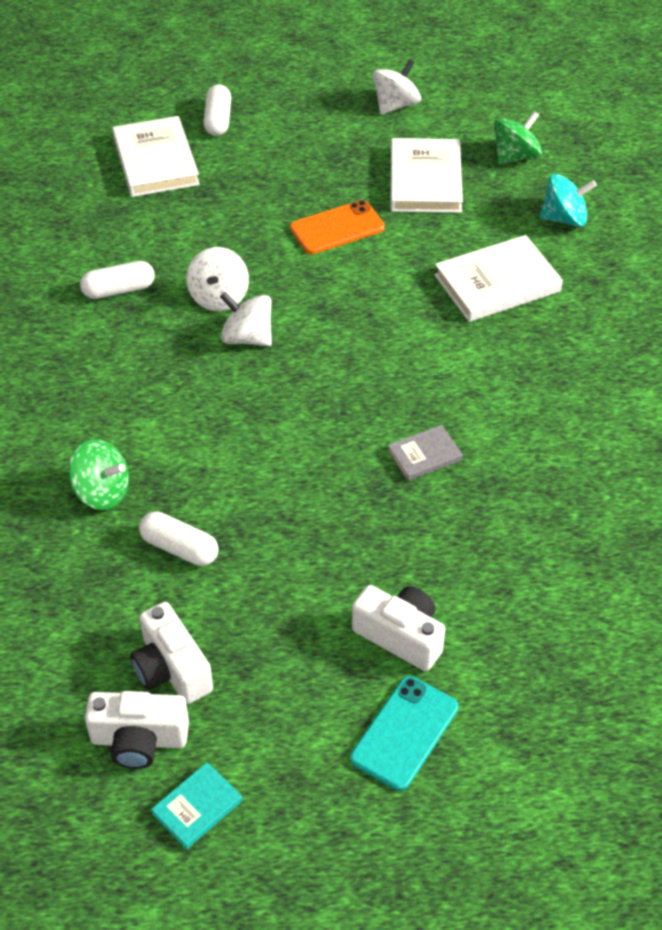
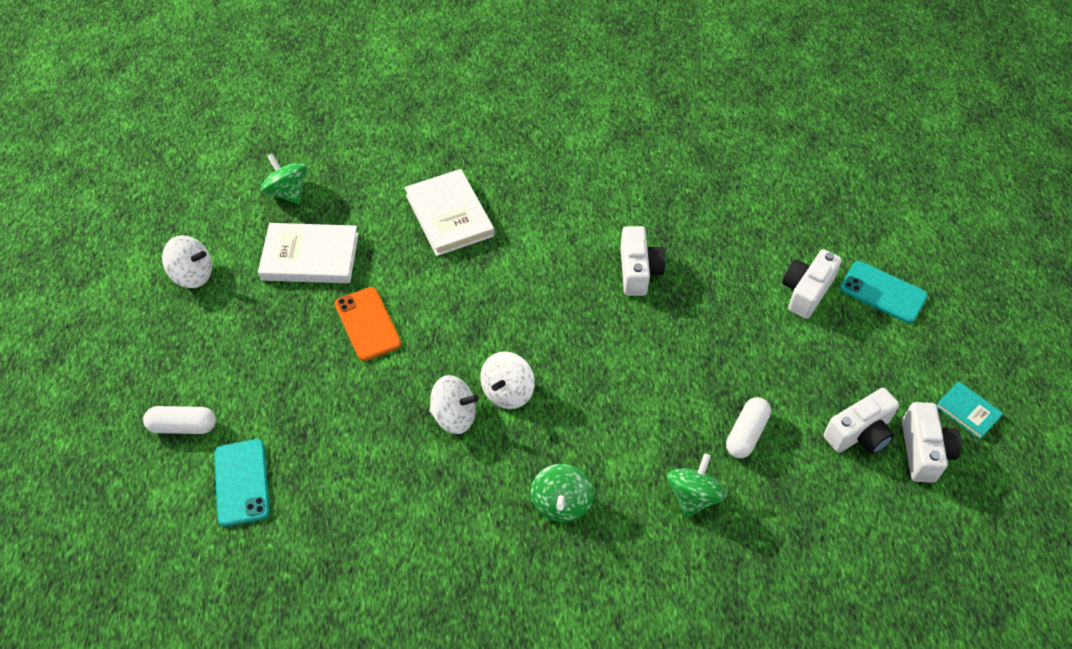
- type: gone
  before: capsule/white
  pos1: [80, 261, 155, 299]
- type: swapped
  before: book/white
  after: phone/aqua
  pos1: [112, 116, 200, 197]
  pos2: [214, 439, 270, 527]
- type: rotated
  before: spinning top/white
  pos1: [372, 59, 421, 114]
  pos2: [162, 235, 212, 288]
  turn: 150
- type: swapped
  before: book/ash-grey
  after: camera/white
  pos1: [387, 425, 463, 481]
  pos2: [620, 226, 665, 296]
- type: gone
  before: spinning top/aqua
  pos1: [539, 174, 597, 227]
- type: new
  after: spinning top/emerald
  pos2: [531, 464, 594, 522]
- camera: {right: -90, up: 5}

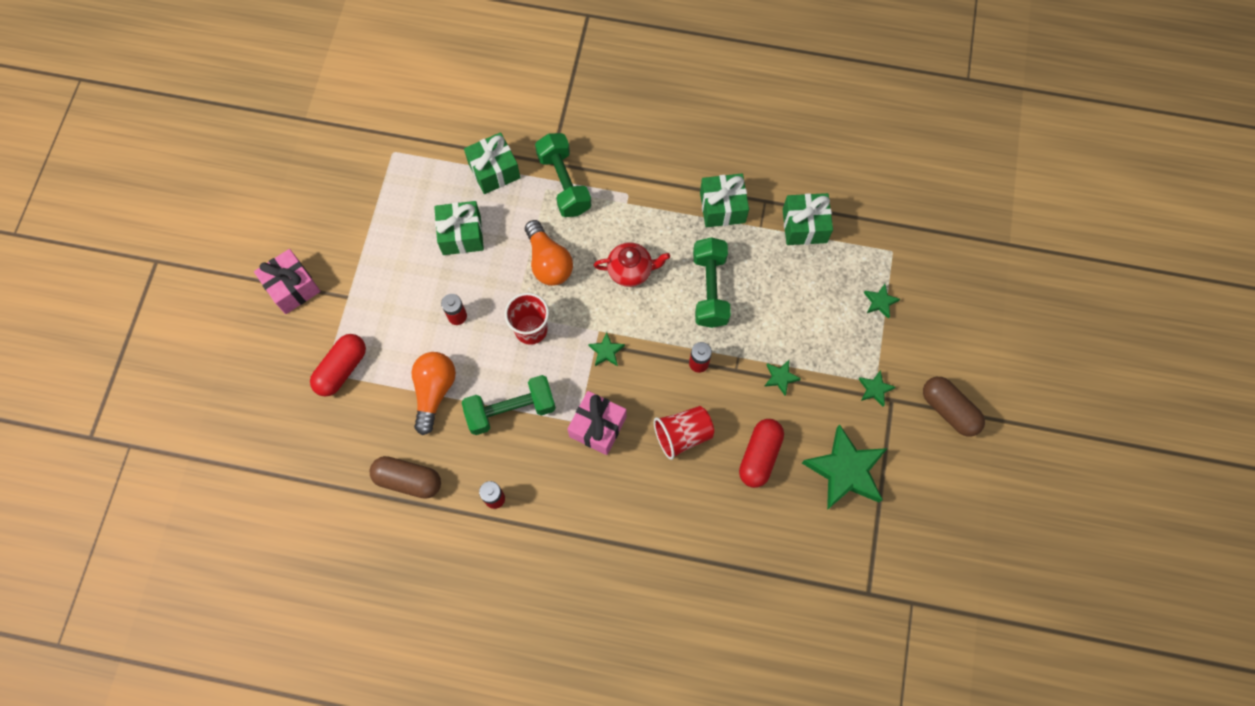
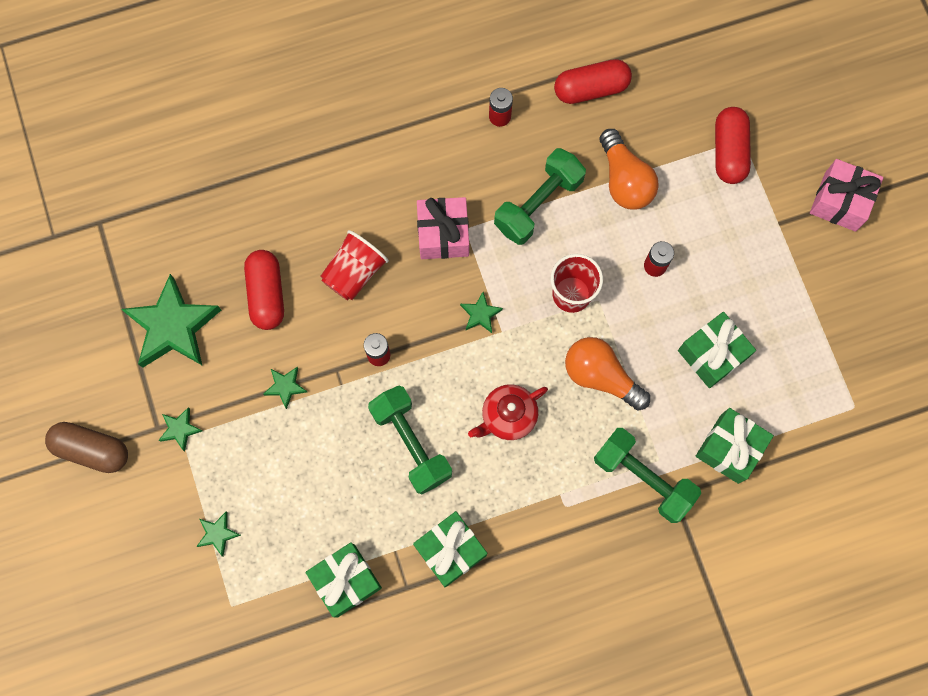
- type: repainted
  before: capsule/brown
  after: capsule/scarlet
  pos1: [370, 456, 441, 499]
  pos2: [554, 59, 632, 104]
- camera: {right: 150, up: 5}

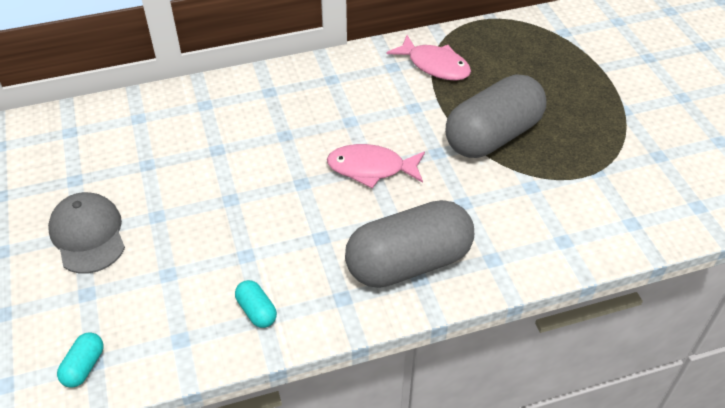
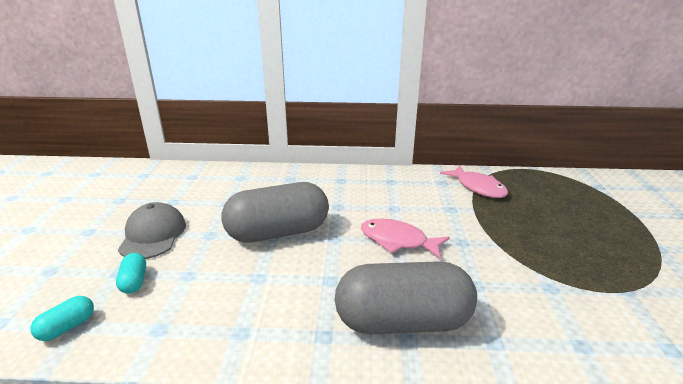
- type: shifted
  before: capsule/aqua
  pos1: [235, 280, 277, 328]
  pos2: [116, 253, 146, 294]
- type: shifted
  before: capsule/ash-grey
  pos1: [446, 74, 546, 158]
  pos2: [222, 182, 329, 243]
- camera: {right: 20, up: -20}

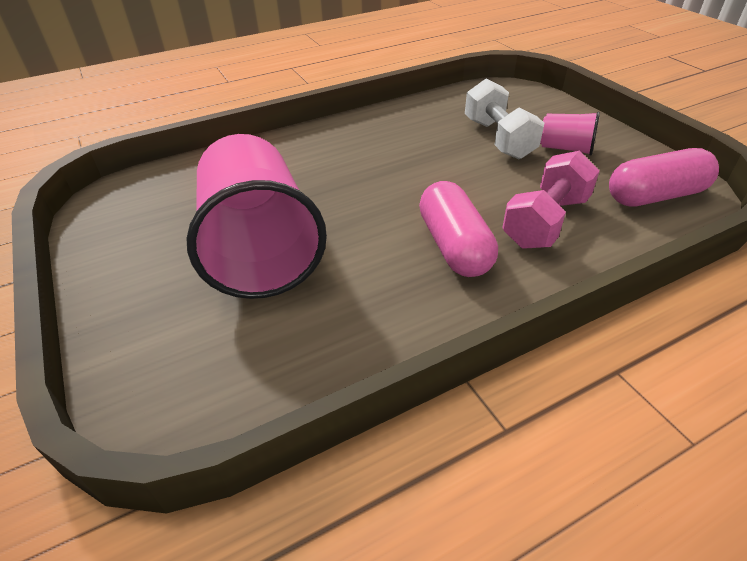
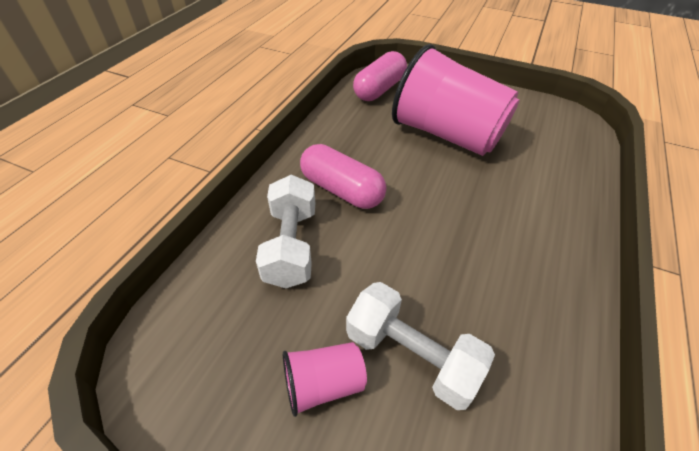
- type: repainted
  before: dumbbell/rosy
  after: dumbbell/white
  pos1: [502, 151, 600, 249]
  pos2: [256, 175, 315, 288]
- type: shifted
  before: capsule/rosy
  pos1: [609, 148, 719, 207]
  pos2: [353, 51, 407, 101]
- camera: {right: 140, up: 5}

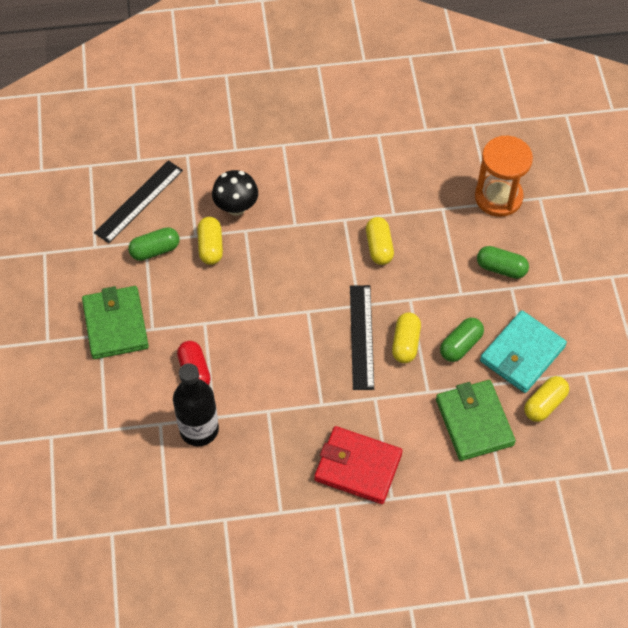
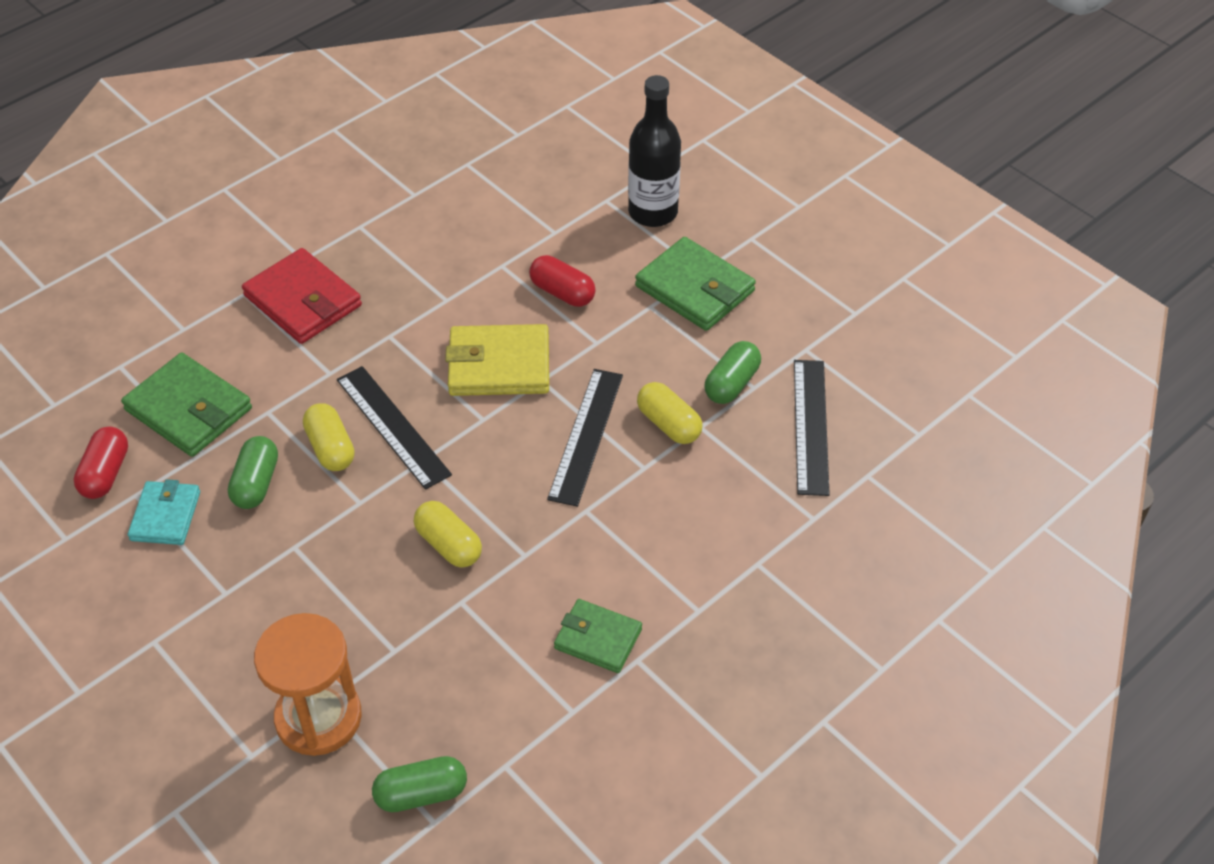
- type: shifted
  before: flask/jet-black
  pos1: [173, 363, 219, 446]
  pos2: [628, 75, 681, 227]
- type: gone
  before: toadstool/jet-black
  pos1: [212, 170, 258, 216]
- type: rotated
  before: card wallet/scarlet
  pos1: [314, 426, 402, 504]
  pos2: [242, 248, 362, 344]
  turn: 60
- type: shifted
  before: capsule/emerald
  pos1: [477, 246, 529, 279]
  pos2: [372, 756, 467, 812]
- type: scaled
  before: card wallet/aqua
  pos1: [480, 310, 567, 393]
  pos2: [128, 479, 200, 545]
  scale: 0.64
- type: repainted
  before: capsule/bright yellow
  after: capsule/scarlet
  pos1: [524, 376, 569, 422]
  pos2: [74, 427, 128, 499]
- type: new
  after: card wallet/bright yellow
  pos2: [445, 324, 549, 396]
- type: new
  after: straightedge/jet-black
  pos2: [547, 369, 623, 507]
- type: new
  after: card wallet/emerald
  pos2: [554, 599, 642, 673]
- camera: {right: 145, up: -10}

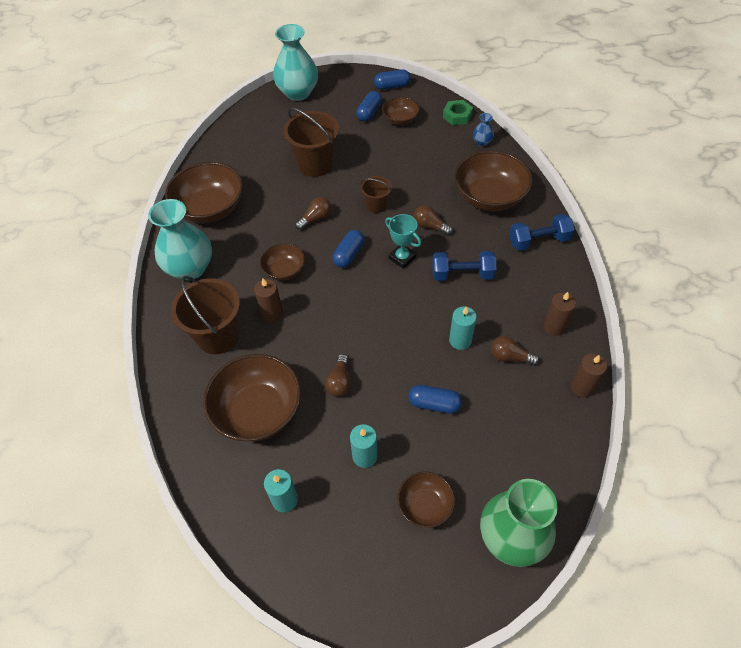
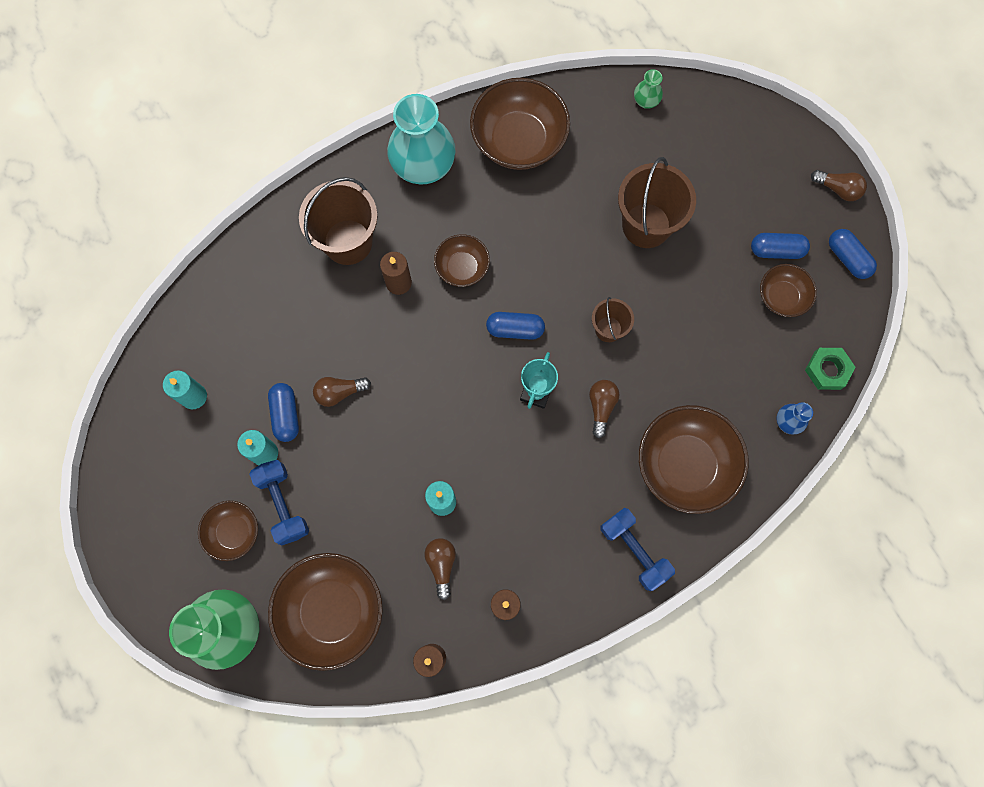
- type: shifted
  before: bowl/brown
  pos1: [203, 354, 301, 442]
  pos2: [268, 553, 383, 671]
- type: gone
  before: tall vase/aqua
  pos1: [273, 24, 318, 101]
- type: shifted
  before: bulb/brown
  pos1: [295, 197, 331, 230]
  pos2: [811, 170, 867, 201]
- type: shifted
  before: capsule/cobalt
  pos1: [408, 385, 462, 414]
  pos2: [268, 383, 299, 442]
- type: shifted
  before: dumbbell/cobalt
  pos1: [432, 251, 496, 281]
  pos2: [249, 460, 309, 545]
- type: new
  after: tall vase/emerald
  pos2: [634, 69, 663, 109]
- camera: {right: 65, up: 20}

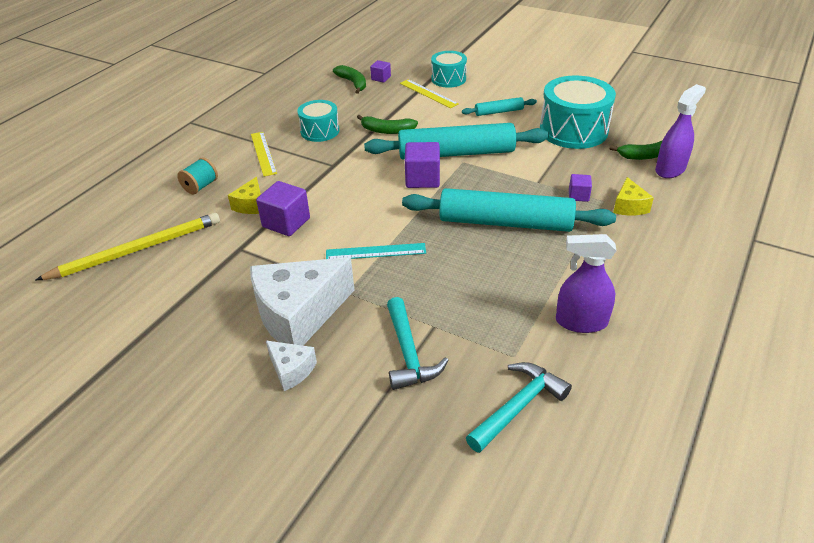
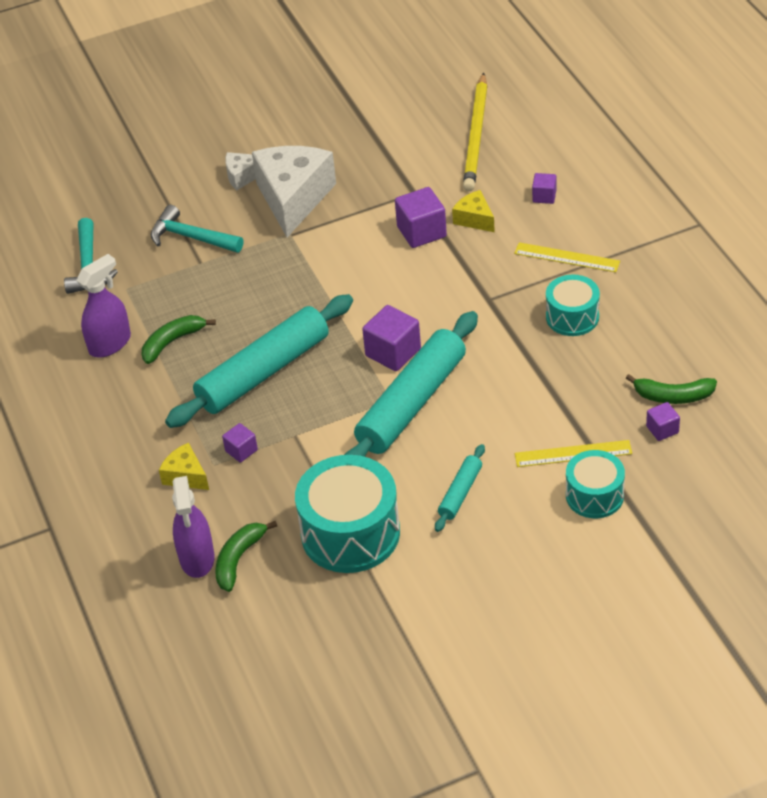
- type: swapped
  before: reel of thread/aqua
  after: solid cube/violet
  pos1: [177, 157, 218, 194]
  pos2: [532, 173, 556, 204]
- type: gone
  before: straightedge/aqua
  pos1: [326, 243, 426, 259]
- type: shifted
  before: banana fruit/emerald
  pos1: [357, 115, 418, 134]
  pos2: [142, 315, 216, 364]
- camera: {right: 130, up: 5}

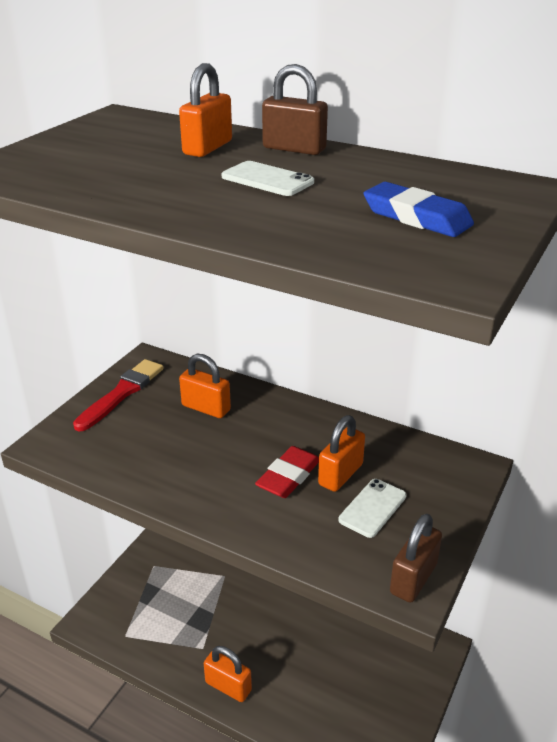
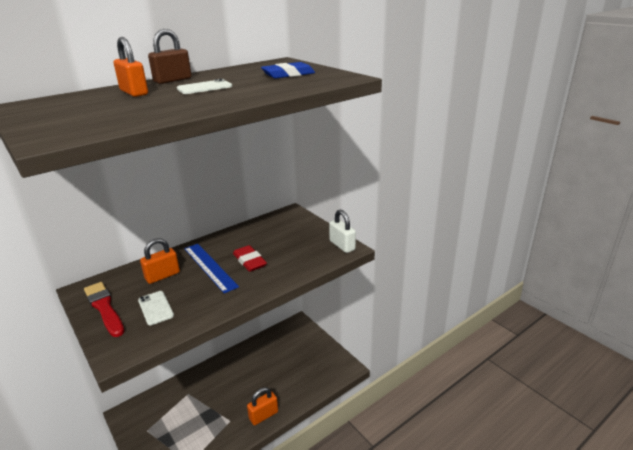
- type: gone
  before: lock/orange
  pos1: [318, 415, 365, 492]
- type: shifted
  before: phone/white
  pos1: [338, 479, 406, 538]
  pos2: [138, 291, 174, 325]
- type: repainted
  before: lock/brown
  after: lock/white
  pos1: [390, 514, 442, 603]
  pos2: [329, 209, 356, 253]
- type: new
  after: straightedge/cobalt
  pos2: [184, 244, 239, 293]
- camera: {right: -65, up: -5}

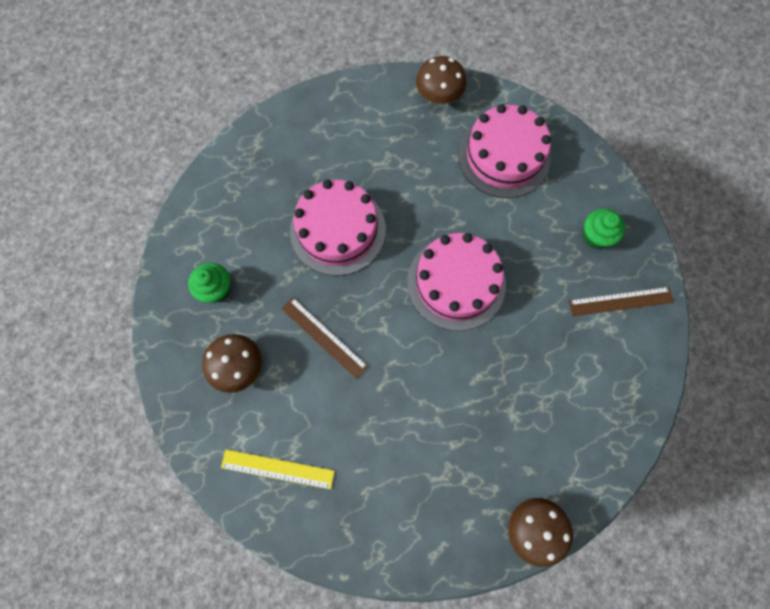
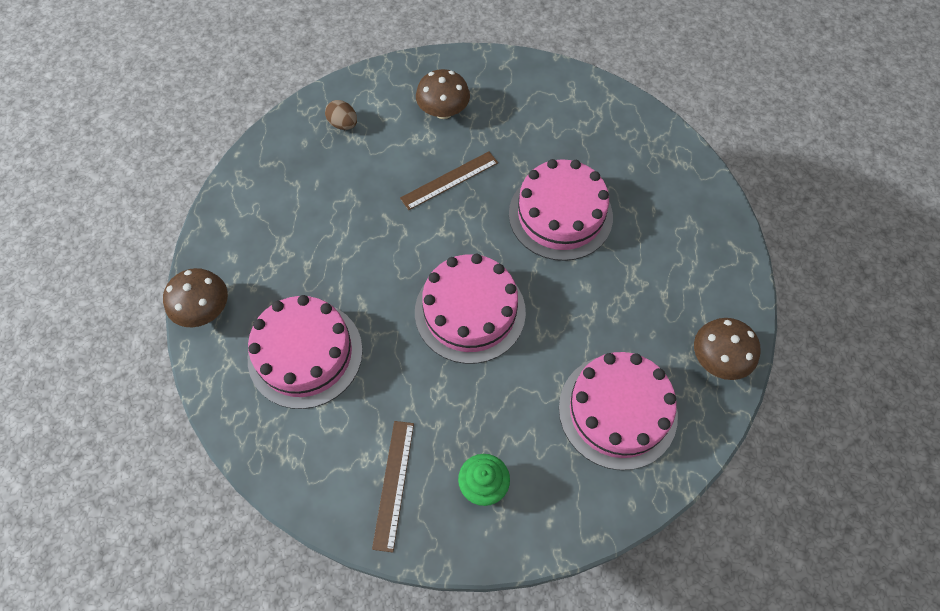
- type: gone
  before: muffin/emerald
  pos1: [188, 263, 230, 303]
- type: swapped
  before: straightedge/bright yellow
  after: egg shape/brown
  pos1: [221, 449, 335, 489]
  pos2: [325, 100, 357, 130]
- type: new
  after: gateau/rosy
  pos2: [248, 295, 363, 409]
- camera: {right: 105, up: -10}

